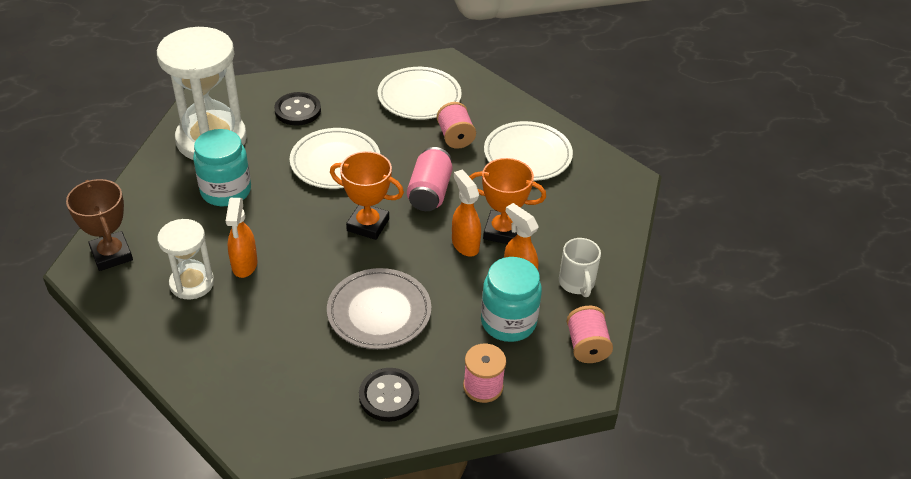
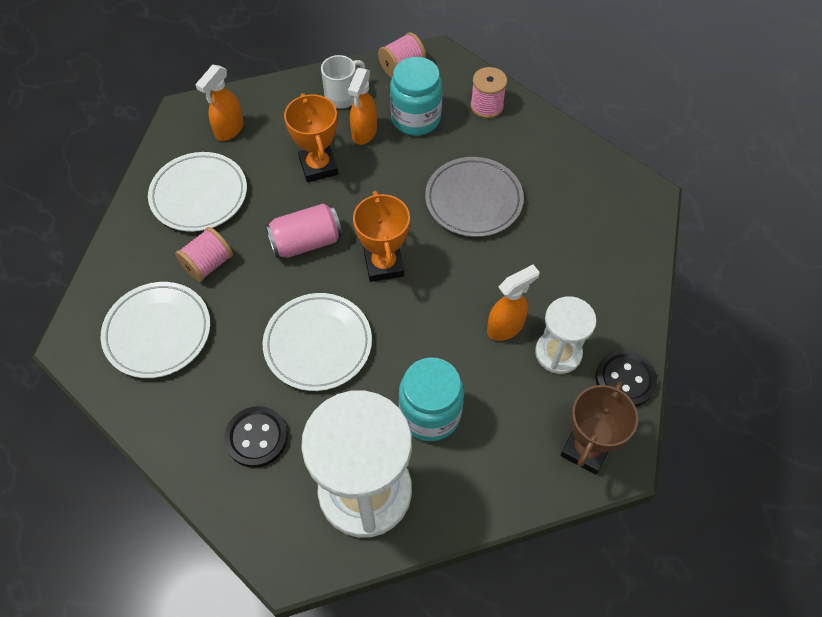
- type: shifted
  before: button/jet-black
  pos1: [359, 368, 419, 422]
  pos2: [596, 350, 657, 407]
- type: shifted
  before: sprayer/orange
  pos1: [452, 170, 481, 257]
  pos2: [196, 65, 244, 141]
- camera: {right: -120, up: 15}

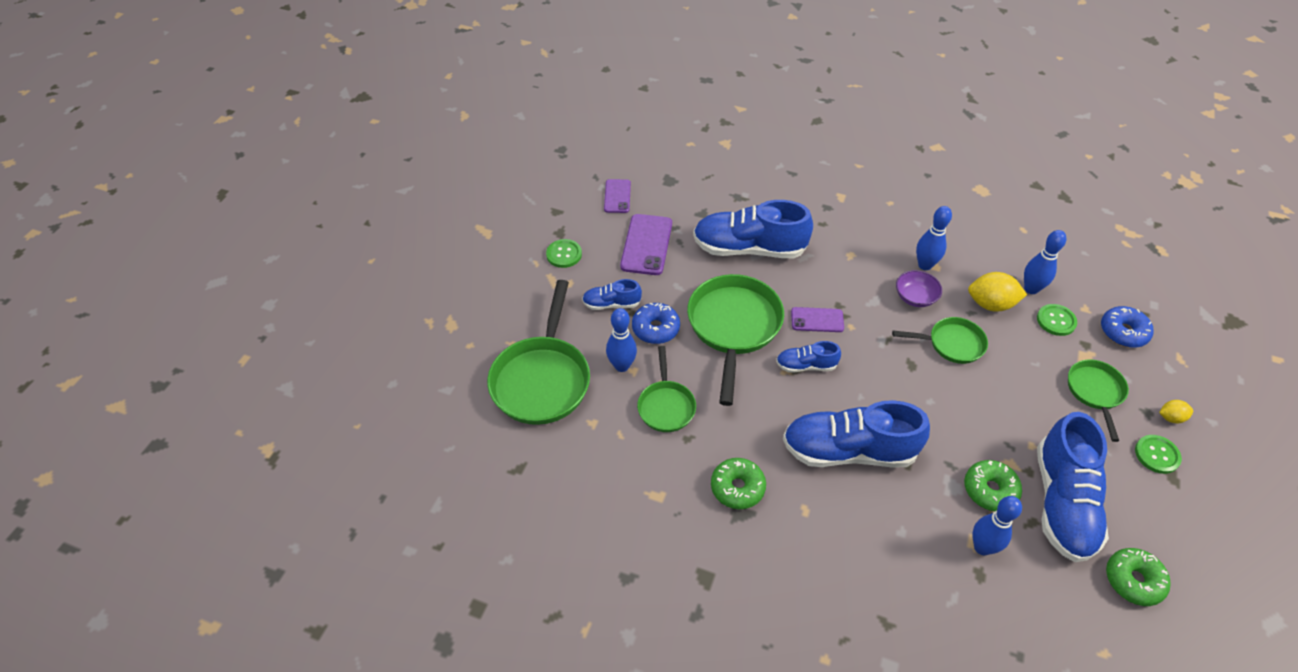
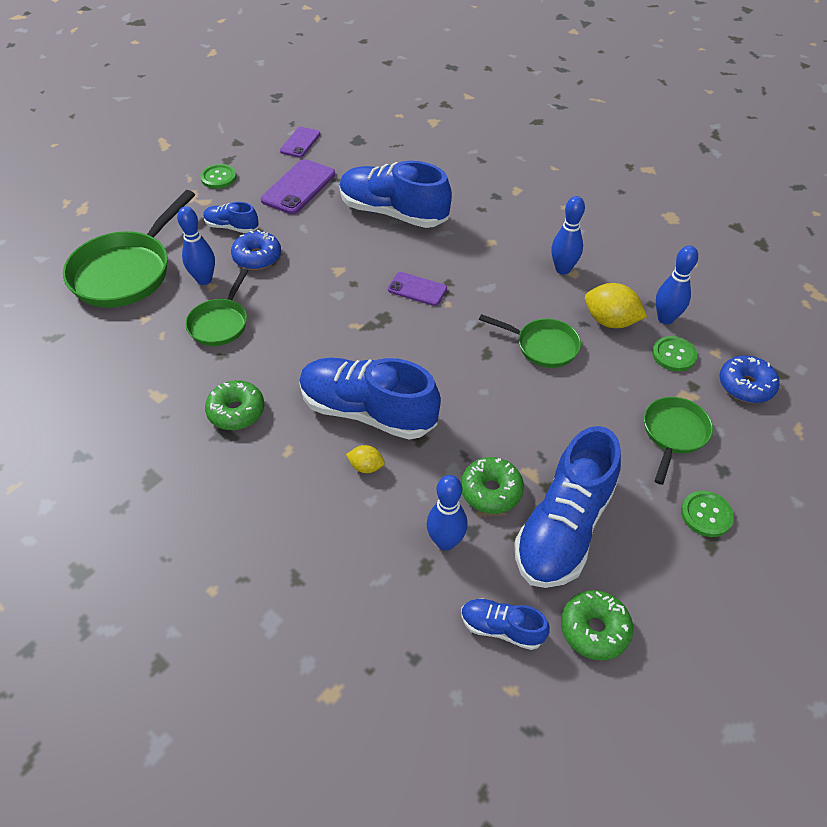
- type: gone
  before: pan/emerald
  pos1: [687, 274, 784, 406]
- type: shifted
  before: shoe/cobalt
  pos1: [776, 341, 841, 373]
  pos2: [461, 598, 550, 650]
- type: gone
  before: bowl/violet
  pos1: [896, 270, 942, 307]
- type: shifted
  before: citrus fruit/bright yellow
  pos1: [1159, 400, 1193, 423]
  pos2: [346, 445, 385, 473]
- camera: {right: 20, up: 0}

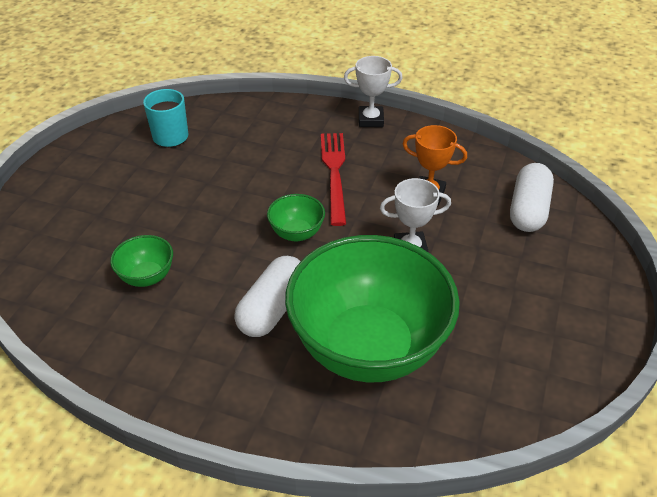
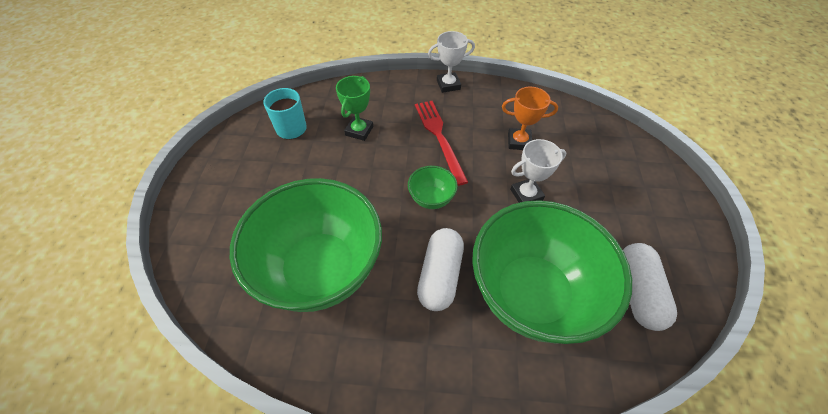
- type: scaled
  before: bowl/emerald
  pos1: [110, 235, 173, 287]
  pos2: [230, 178, 382, 312]
  scale: 2.44
- type: shifted
  before: capsule/white
  pos1: [510, 163, 554, 232]
  pos2: [623, 243, 677, 331]
- type: new
  after: trophy/emerald
  pos2: [336, 76, 373, 141]
- camera: {right: -15, up: 10}

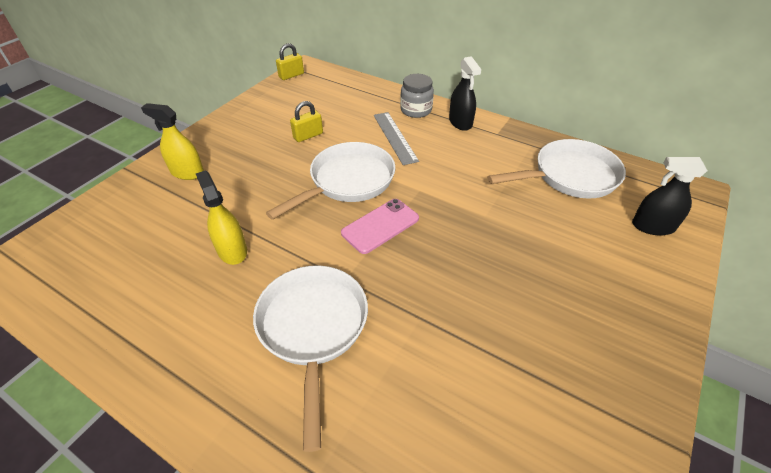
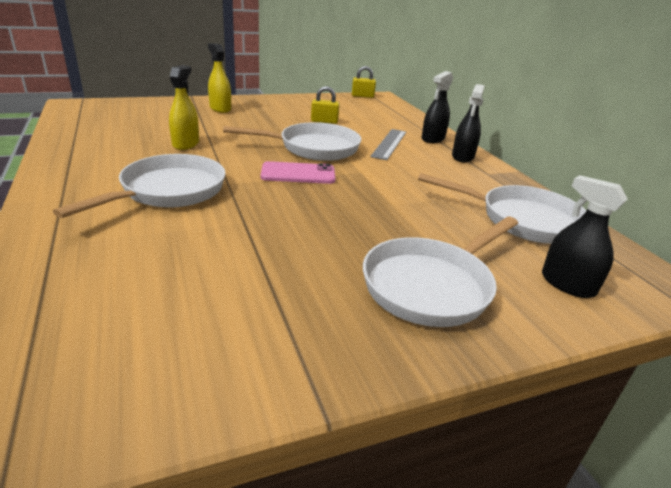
- type: swapped
  before: preserve jar/ash-grey
  after: sprayer/jet-black
  pos1: [400, 74, 434, 118]
  pos2: [422, 71, 453, 143]
- type: new
  after: pan/white
  pos2: [363, 216, 518, 327]
- camera: {right: 35, up: -15}

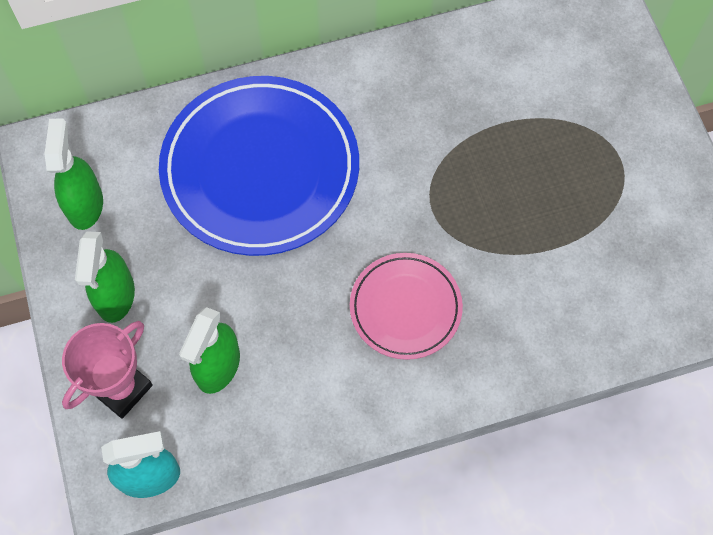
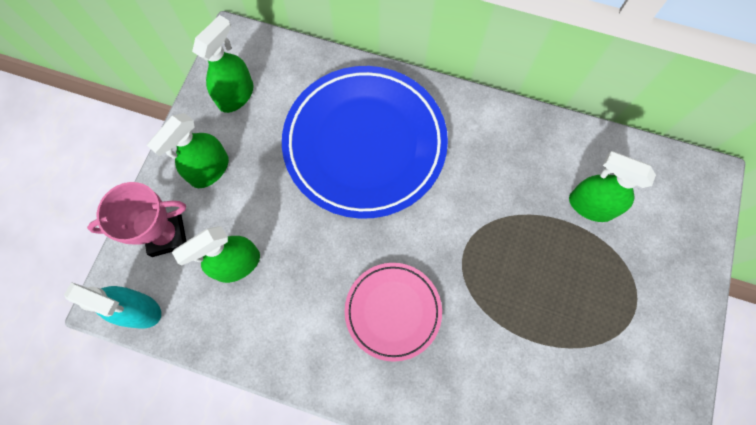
- type: new
  after: sprayer/emerald
  pos2: [569, 151, 656, 222]
- camera: {right: 35, up: 5}

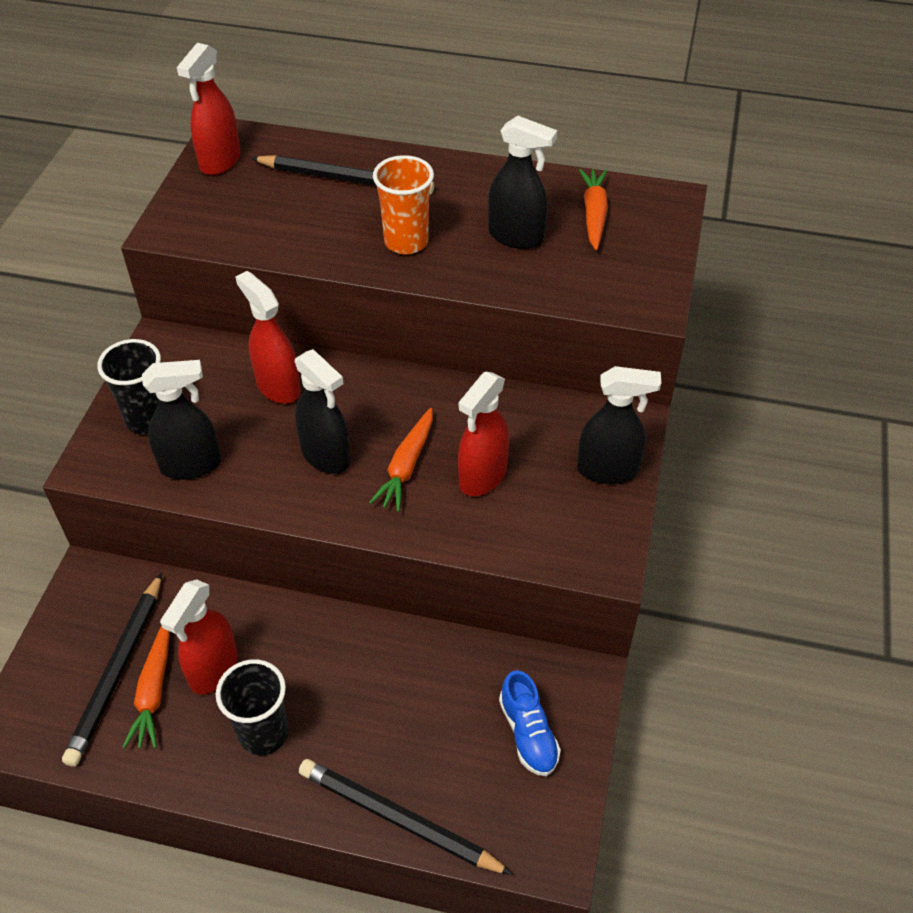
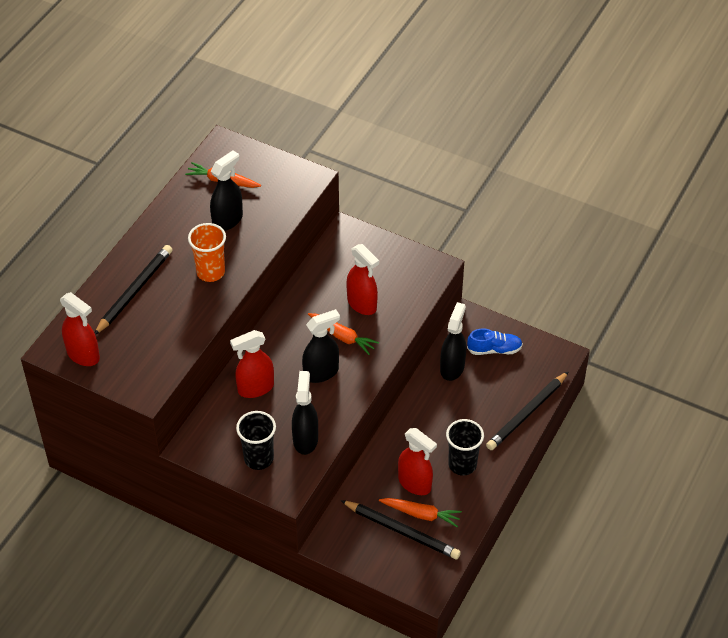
- type: shifted
  before: sprayer/jet-black
  pos1: [577, 366, 661, 484]
  pos2: [440, 302, 466, 381]
- camera: {right: -75, up: 0}

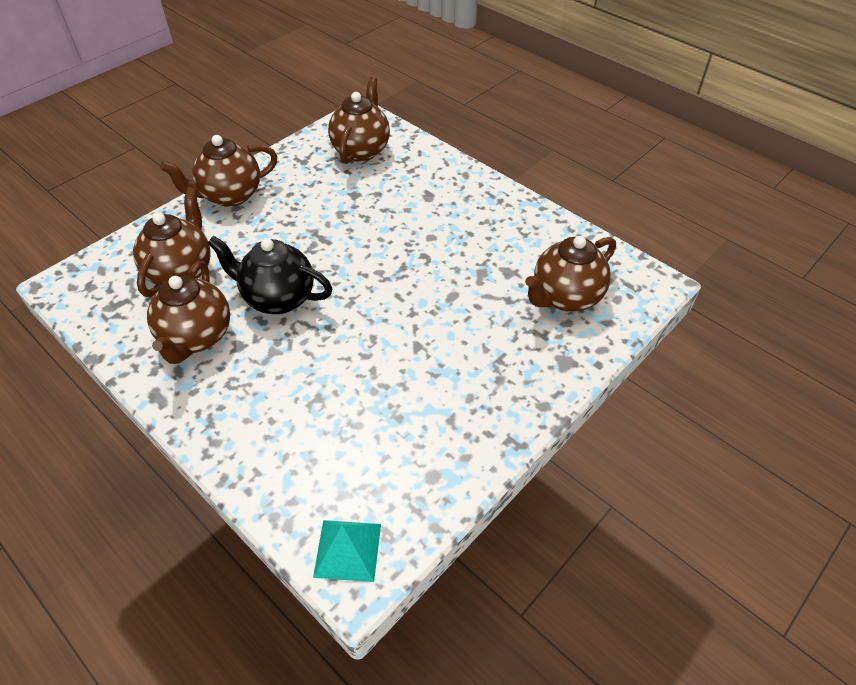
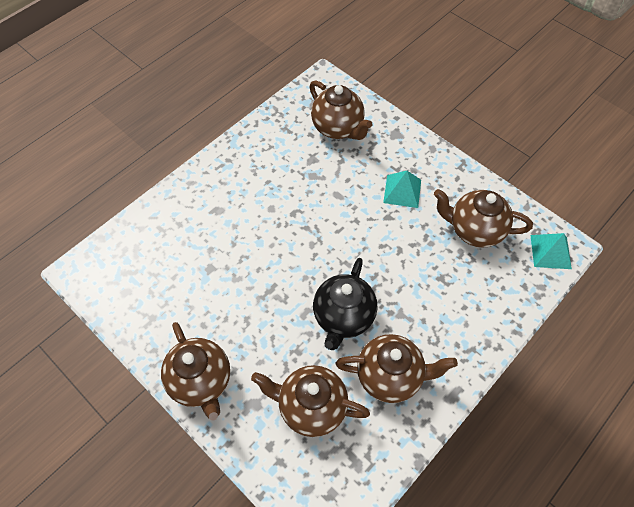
- type: shifted
  before: china teapot/brown
  pos1: [328, 77, 390, 164]
  pos2: [434, 189, 533, 248]
- type: new
  after: pyramid shape/aqua
  pos2: [383, 171, 421, 208]
- camera: {right: -90, up: 10}

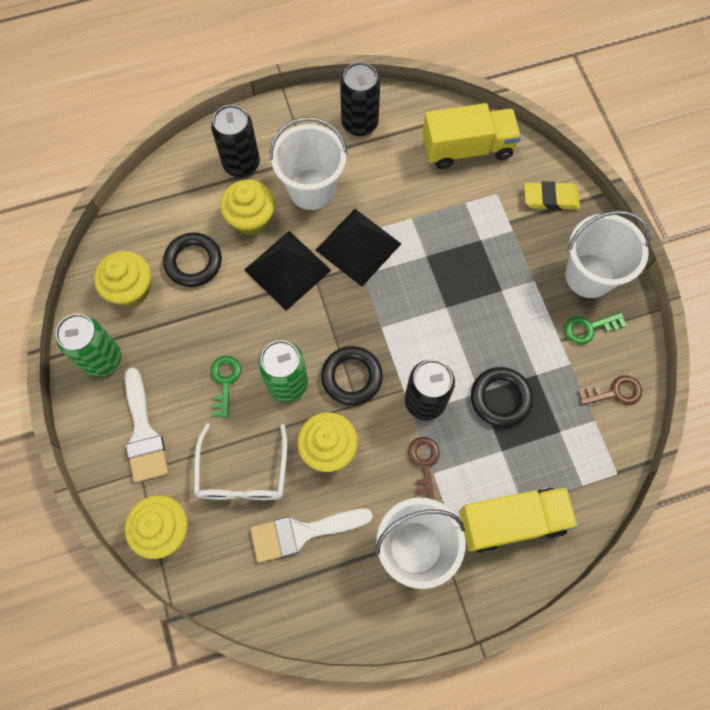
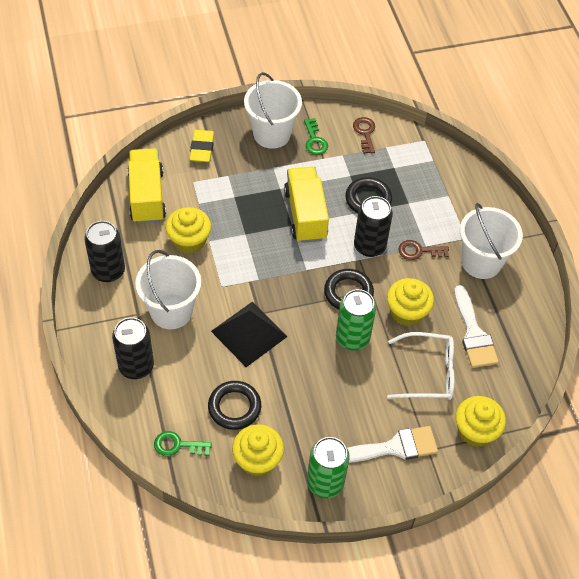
- type: shifted
  before: latchkey/emerald
  pos1: [211, 356, 241, 418]
  pos2: [154, 431, 212, 456]
- type: shifted
  before: muffin/bright yellow
  pos1: [220, 180, 275, 235]
  pos2: [165, 207, 211, 254]
- type: gone
  before: pyramid shape/jet-black
  pos1: [315, 209, 401, 286]
- type: shifted
  before: toy truck/bright yellow
  pos1: [459, 487, 578, 553]
  pos2: [284, 166, 329, 243]
- camera: {right: -90, up: -15}

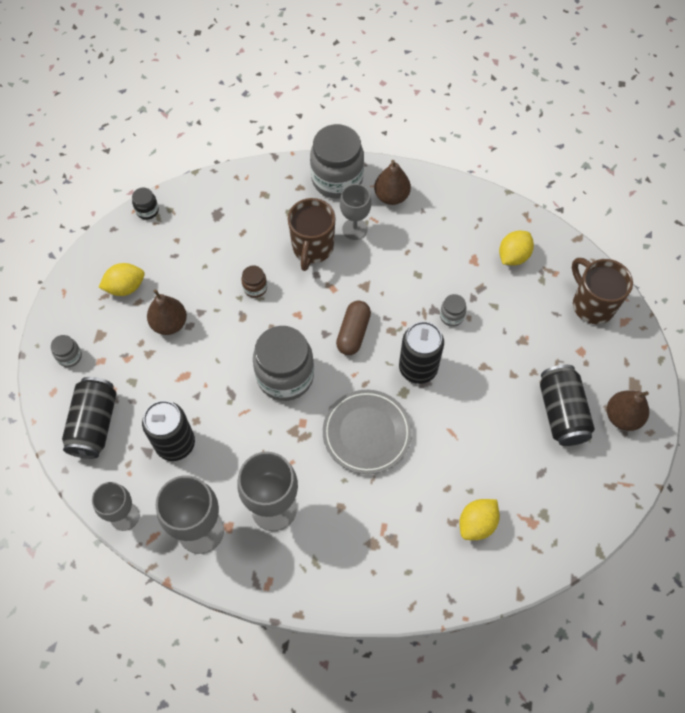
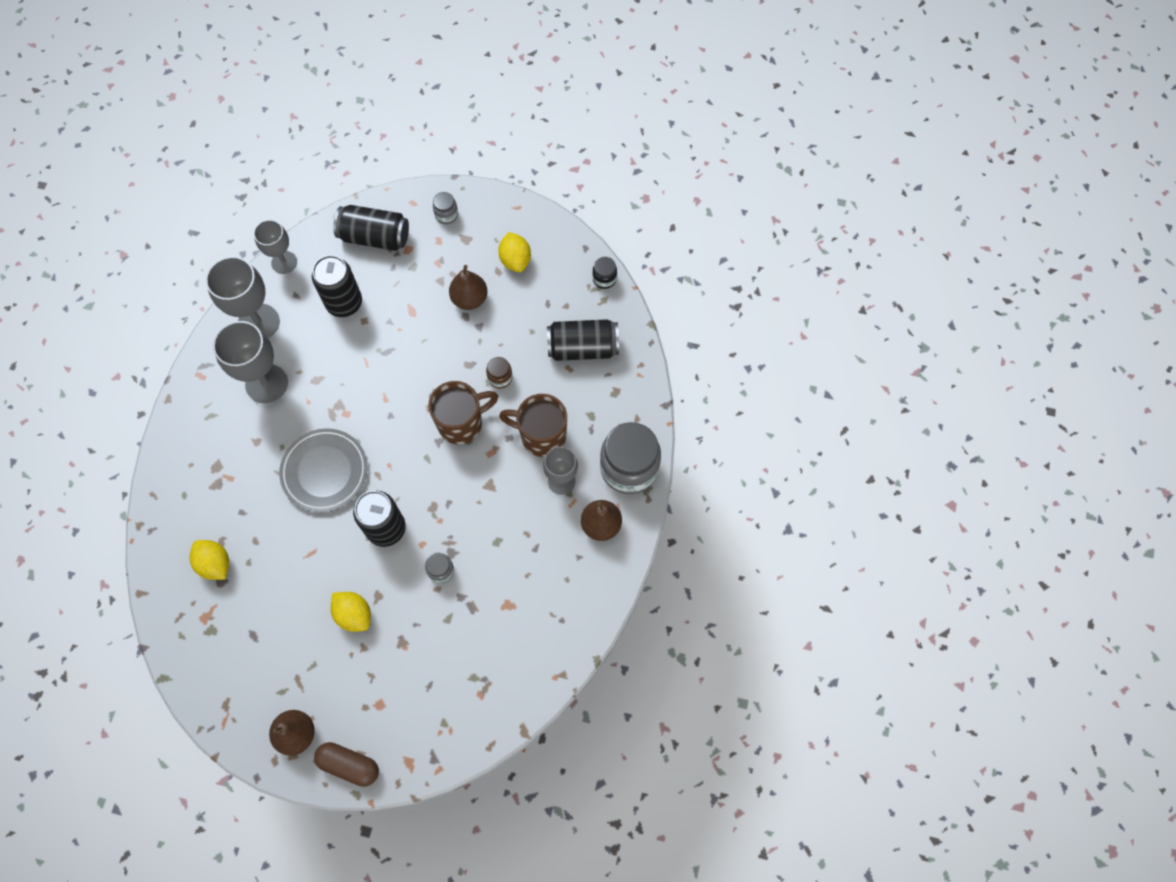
- type: gone
  before: preserve jar/ash-grey
  pos1: [253, 326, 314, 401]
- type: shifted
  before: capsule/brown
  pos1: [336, 301, 371, 355]
  pos2: [314, 742, 379, 787]
- type: shifted
  before: citrus fruit/bright yellow
  pos1: [499, 230, 534, 266]
  pos2: [331, 592, 371, 632]
- type: shifted
  before: soda can/jet-black
  pos1: [540, 365, 595, 446]
  pos2: [547, 319, 619, 361]
- type: shifted
  before: coffee mug/brown
  pos1: [572, 258, 633, 324]
  pos2: [428, 381, 498, 445]
- camera: {right: 95, up: 5}

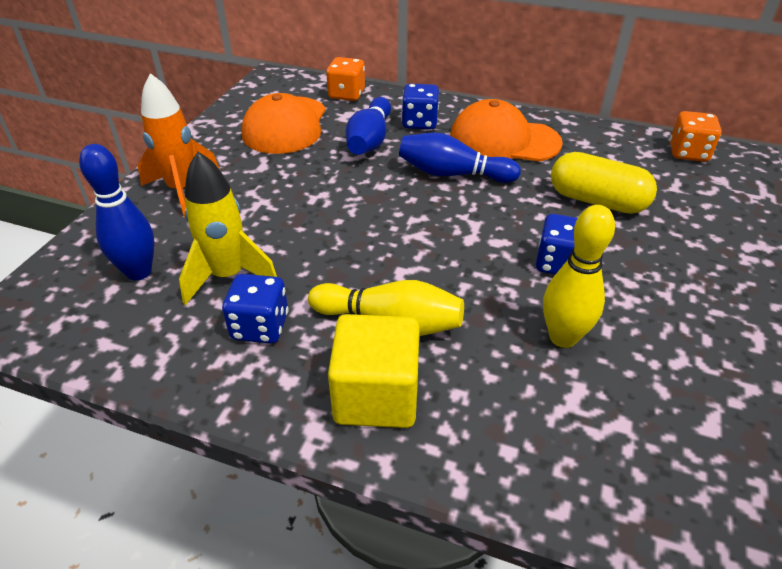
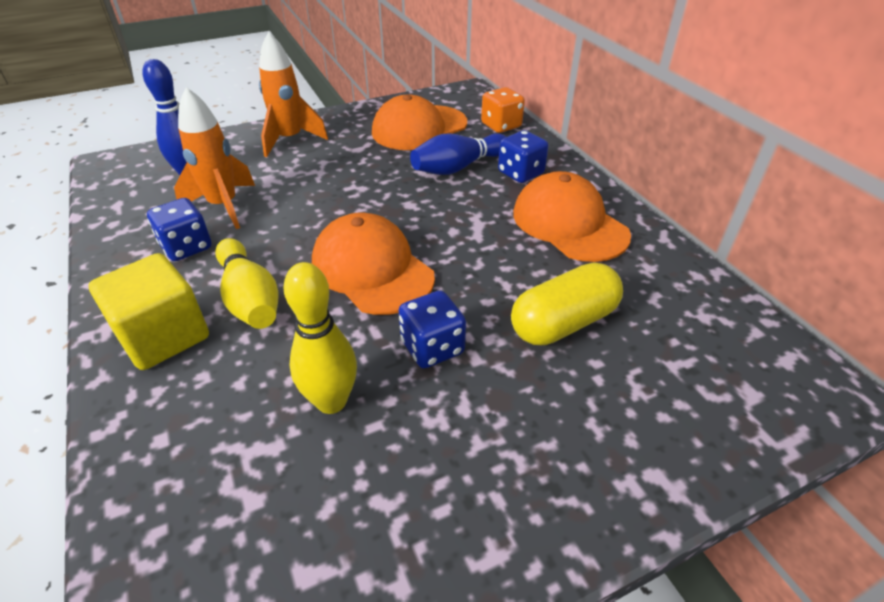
- type: repainted
  before: spaceship/bright yellow
  after: spaceship/orange
  pos1: [179, 152, 277, 305]
  pos2: [174, 87, 255, 229]
- type: gone
  before: skittle/cobalt
  pos1: [399, 132, 521, 183]
- type: rotated
  before: capsule/bright yellow
  pos1: [551, 152, 657, 214]
  pos2: [511, 262, 623, 345]
  turn: 75
- type: gone
  before: dice/orange
  pos1: [670, 111, 722, 162]
- type: new
  after: cap/orange
  pos2: [312, 213, 435, 315]
- camera: {right: 45, up: 0}

